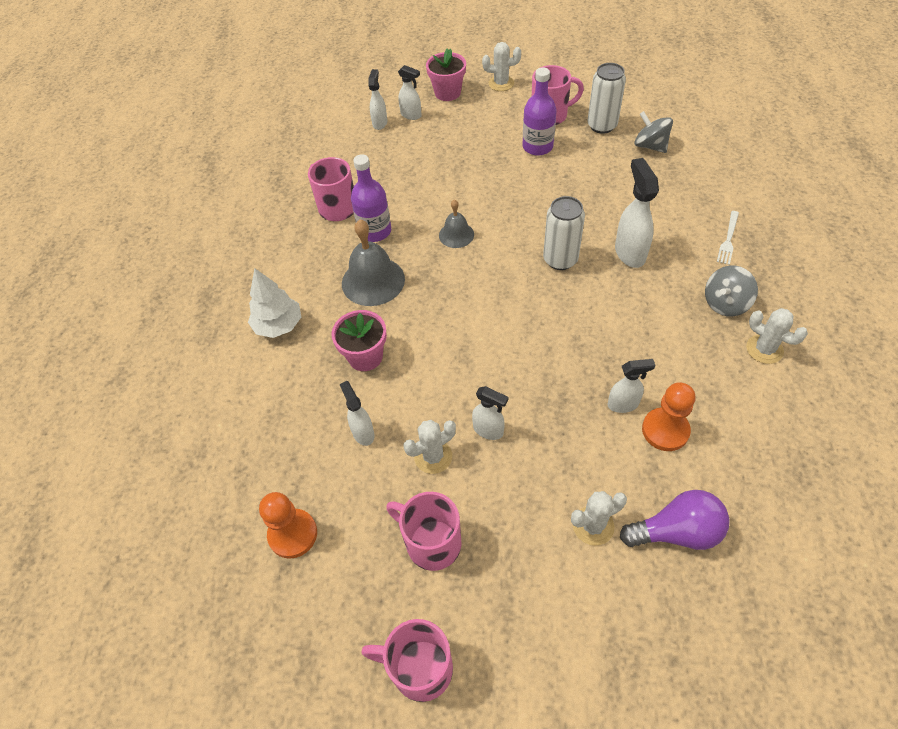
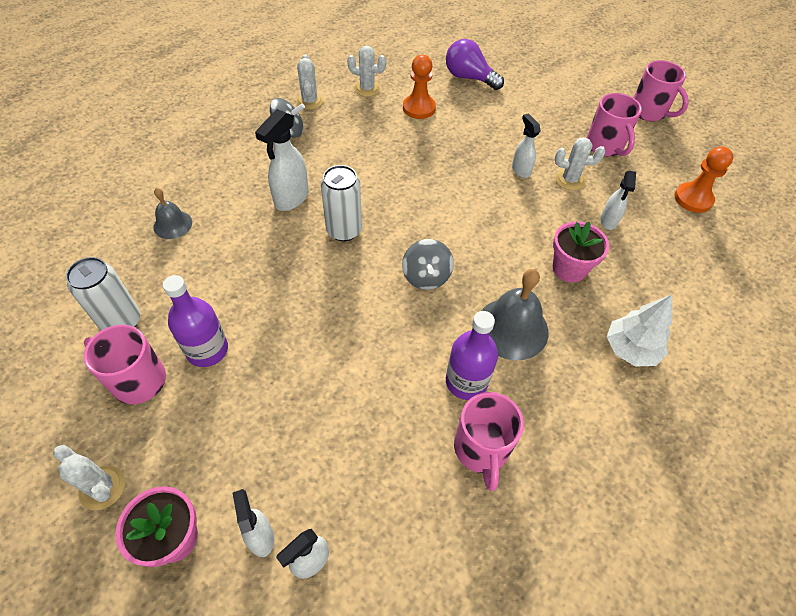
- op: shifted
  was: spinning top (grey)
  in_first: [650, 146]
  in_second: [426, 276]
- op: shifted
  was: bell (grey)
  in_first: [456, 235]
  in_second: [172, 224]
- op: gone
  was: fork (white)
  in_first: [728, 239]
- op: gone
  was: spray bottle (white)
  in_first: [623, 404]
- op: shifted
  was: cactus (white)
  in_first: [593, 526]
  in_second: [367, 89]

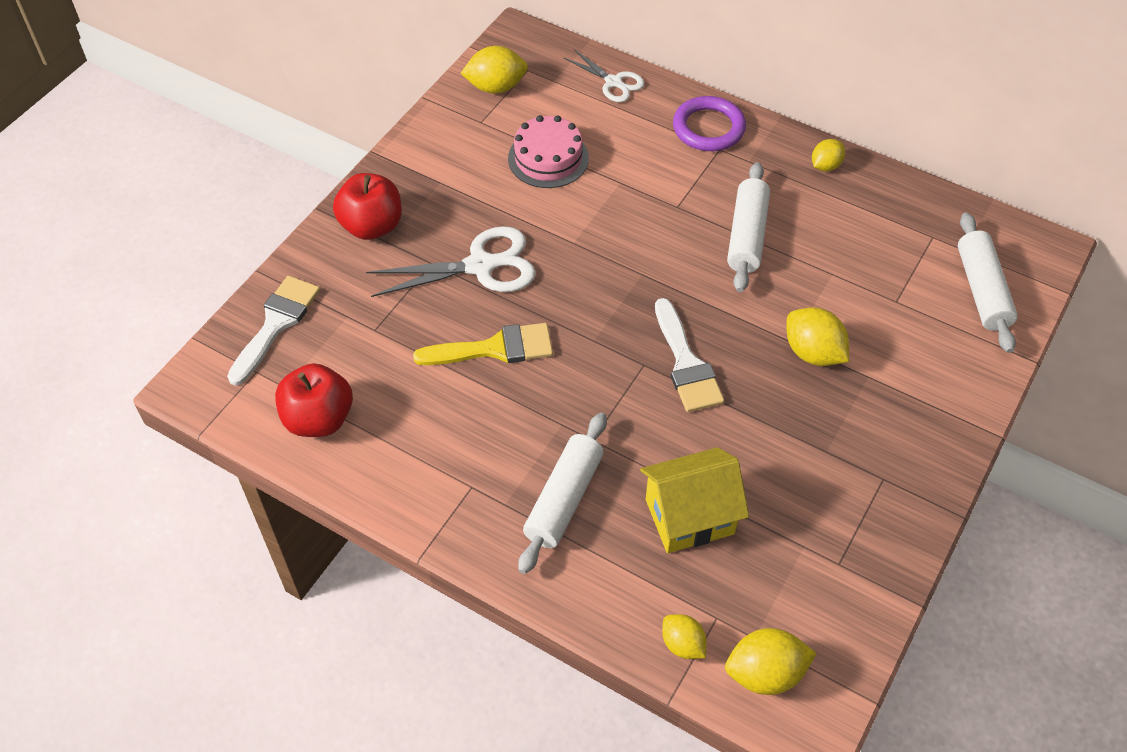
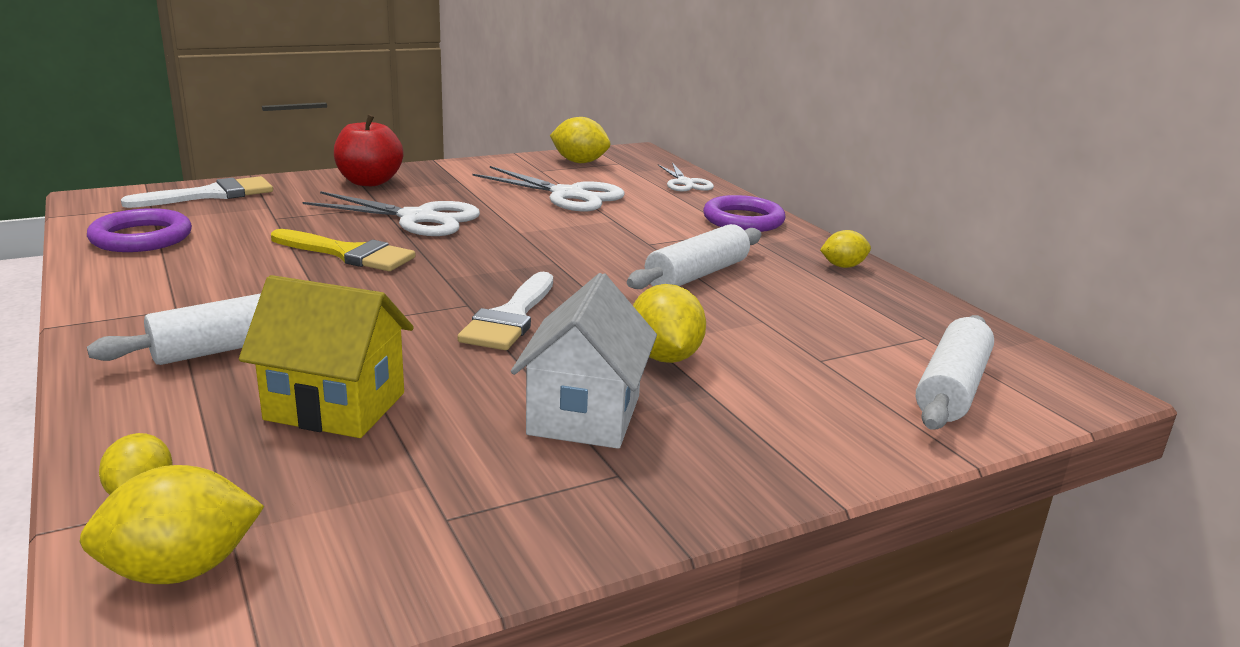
- op: swapped
  was: cake (pink)
  now: scissors (white)
  in_first: [548, 158]
  in_second: [568, 195]
- op: swapped
  was: apple (red)
  now: ring (purple)
  in_first: [319, 419]
  in_second: [141, 238]
- op: rotated
  was: lemon (yellow)
  in_first: [765, 673]
  in_second: [181, 570]
  clockwise: -45
- op: new
  now: house (white)
  in_second: [584, 415]

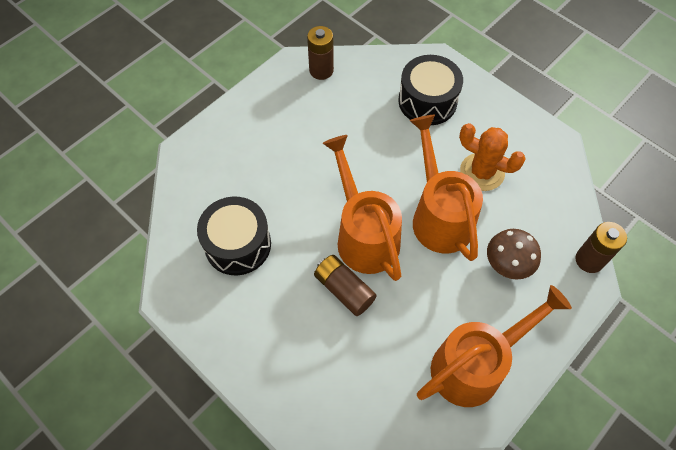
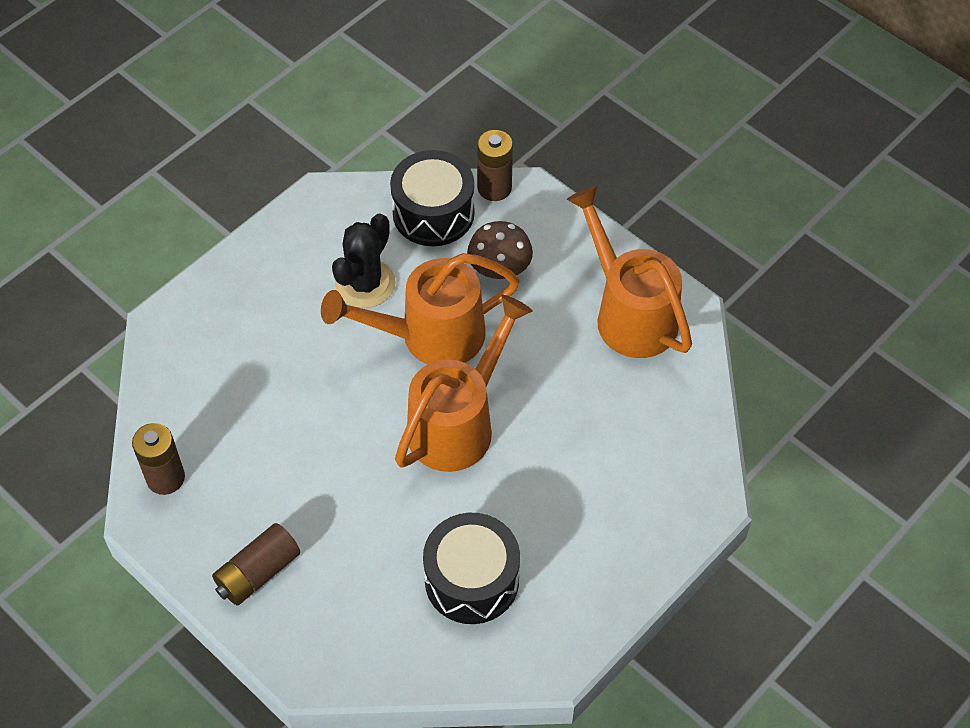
- op: shifted
  was: drum (black)
  in_first: [427, 101]
  in_second: [433, 213]
- op: repainted
  was: cactus (orange)
  now: cactus (black)
  in_first: [482, 172]
  in_second: [365, 284]
- op: rotated
  was: watering can (orange)
  in_first: [364, 235]
  in_second: [458, 423]
  clockwise: 150
- op: shifted
  was: battery (brown)
  in_first: [344, 289]
  in_second: [258, 572]

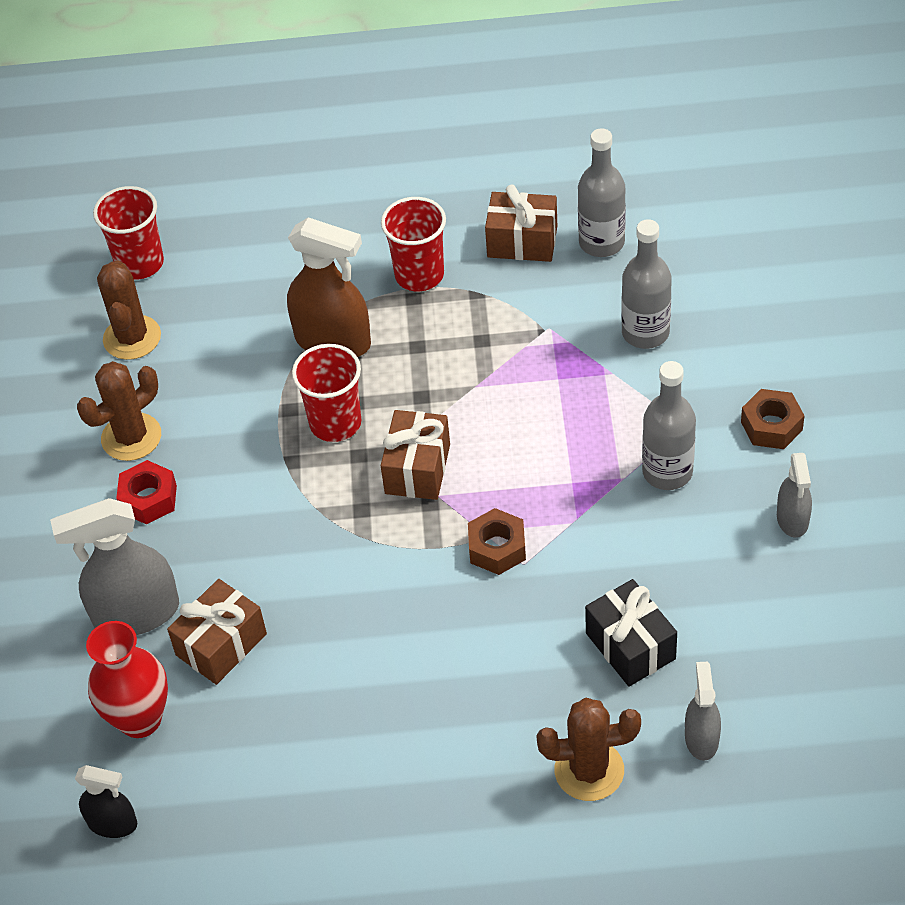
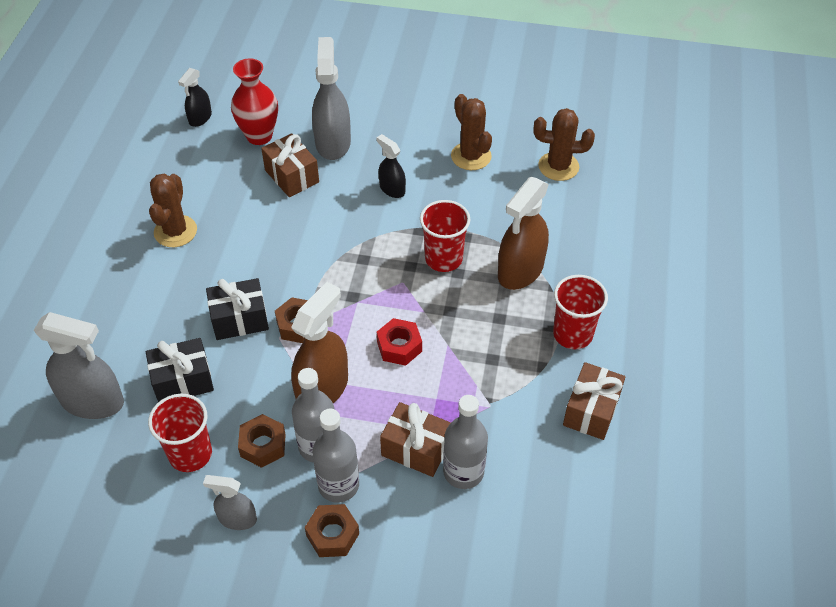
- op: shifted
  was: bottle (grey)
  in_first: [601, 242]
  in_second: [338, 485]
- op: shifted
  was: cup (red)
  in_first: [140, 263]
  in_second: [190, 454]
- op: shifted
  was: gift (brown)
  in_first: [417, 469]
  in_second: [416, 449]
- op: shifted
  was: nut (red)
  in_first: [149, 499]
  in_second: [399, 347]
- op: scaled
  was: spray bottle (grey)
  in_first: [701, 738]
  in_second: [93, 401]
  ratio: 1.81
- op: shifted
  was: cactus (brown)
  in_first: [589, 770]
  in_second: [175, 231]
- op: new
  now: spray bottle (black)
  in_second: [392, 189]
- op: new
  now: gift (black)
  in_second: [240, 319]
- op: new
  now: spray bottle (brown)
  in_second: [322, 388]
- op: new
  now: nut (brown)
  in_second: [263, 445]

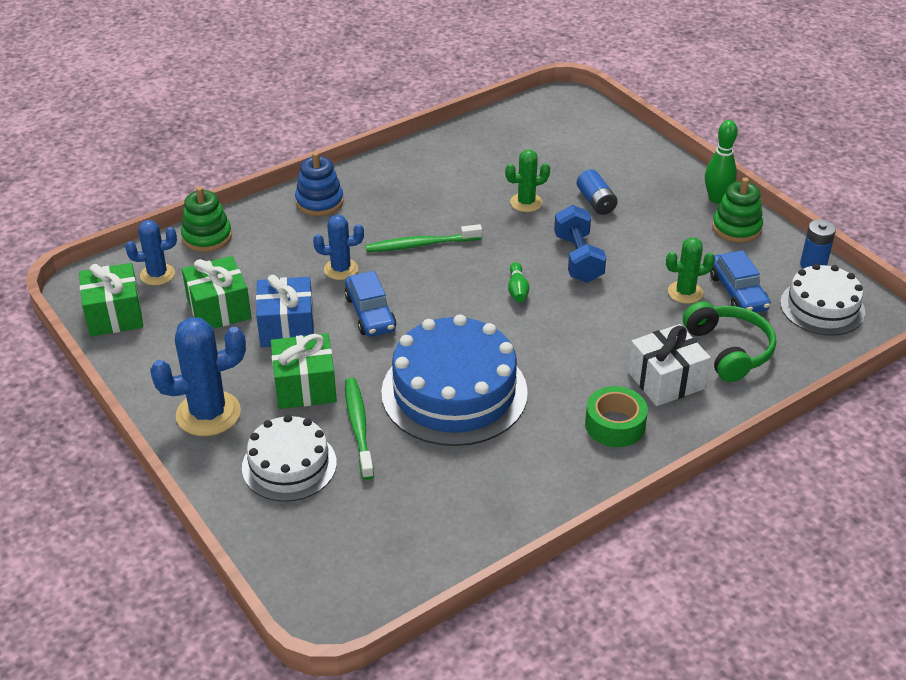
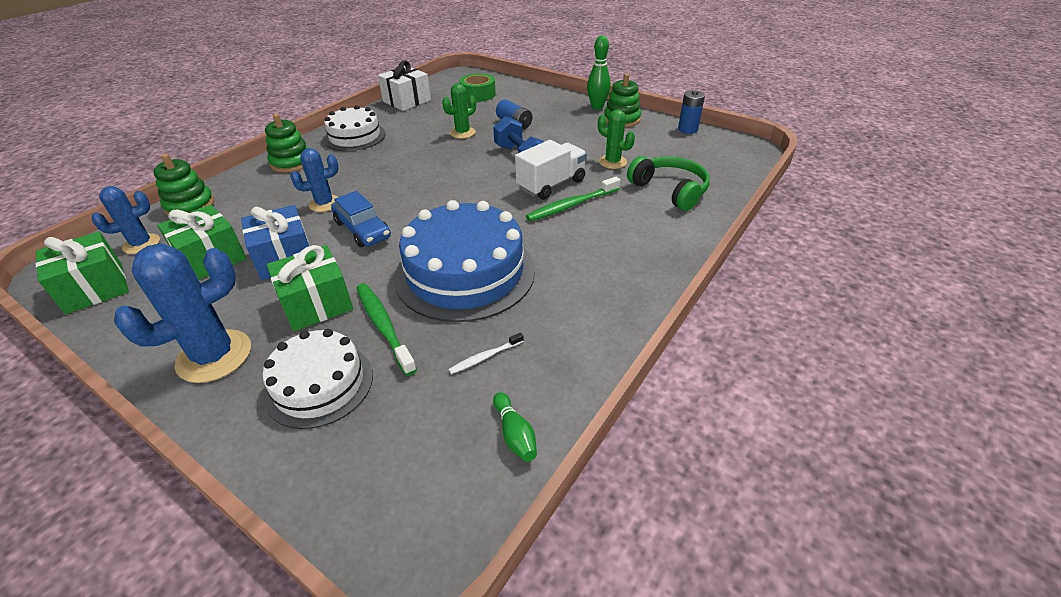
- op: repainted
  was: stacking toy (blue)
  now: stacking toy (green)
  in_first: [319, 202]
  in_second: [291, 162]
- op: shifted
  was: toothbrush (green)
  in_first: [420, 245]
  in_second: [571, 205]
- op: rotated
  was: cactus (green)
  in_first: [685, 292]
  in_second: [612, 162]
  clockwise: 75
- op: gone
  was: car (blue)
  in_first: [737, 292]
- op: shifted
  was: bowling pin (green)
  in_first: [517, 290]
  in_second: [515, 434]
- op: shifted
  was: cake (white)
  in_first: [822, 307]
  in_second: [355, 136]
- op: shifted
  was: gift (white)
  in_first: [665, 380]
  in_second: [407, 101]
- op: shifted
  was: tape (green)
  in_first: [615, 425]
  in_second: [478, 94]
- op: new
  now: truck (white)
  in_second: [551, 185]
- op: new
  now: toothbrush (white)
  in_second: [485, 357]

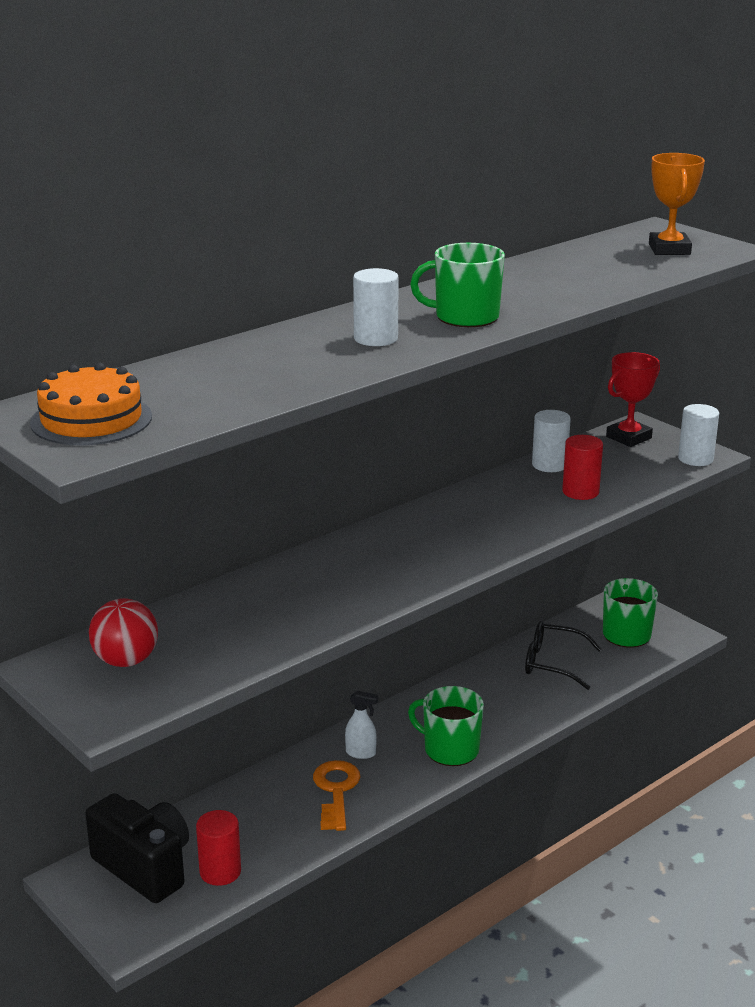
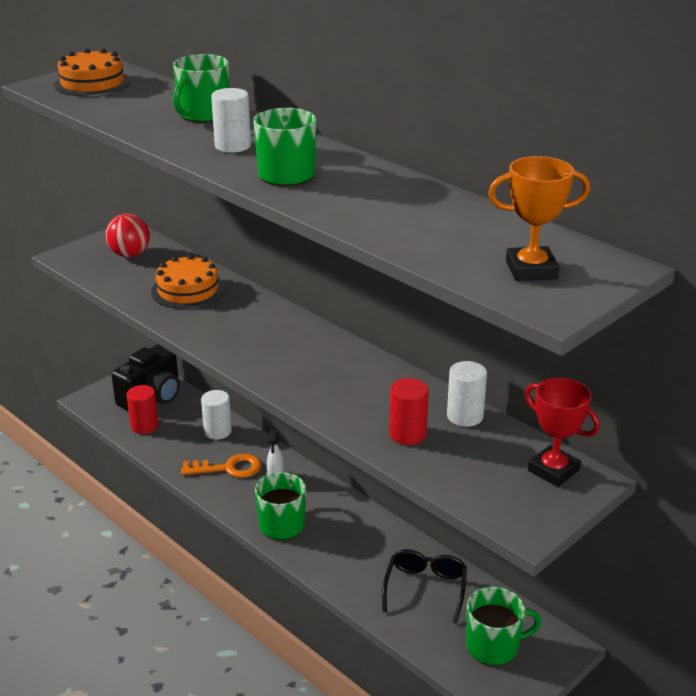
- op: shifted
  was: cylinder (white)
  in_first: [695, 459]
  in_second: [217, 431]
- op: new
  now: mug (green)
  in_second: [203, 115]
- op: new
  now: cake (orange)
  in_second: [188, 290]

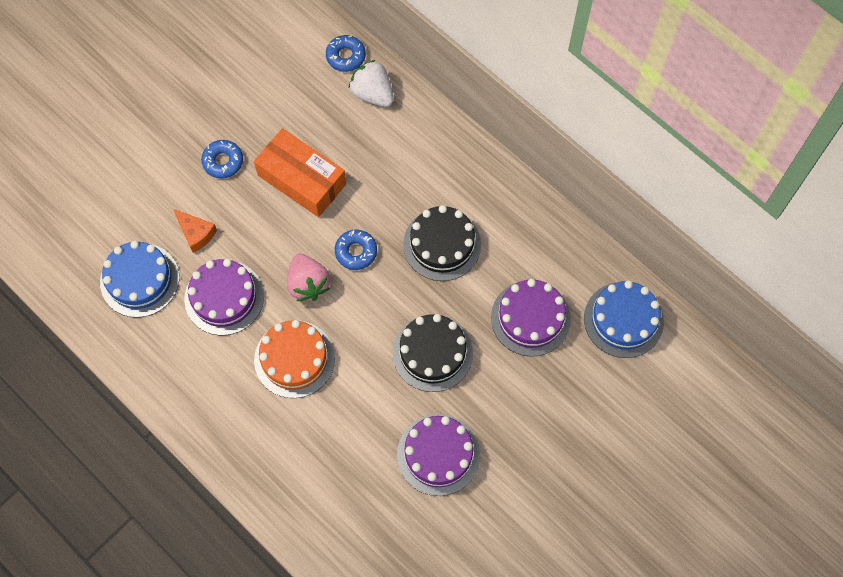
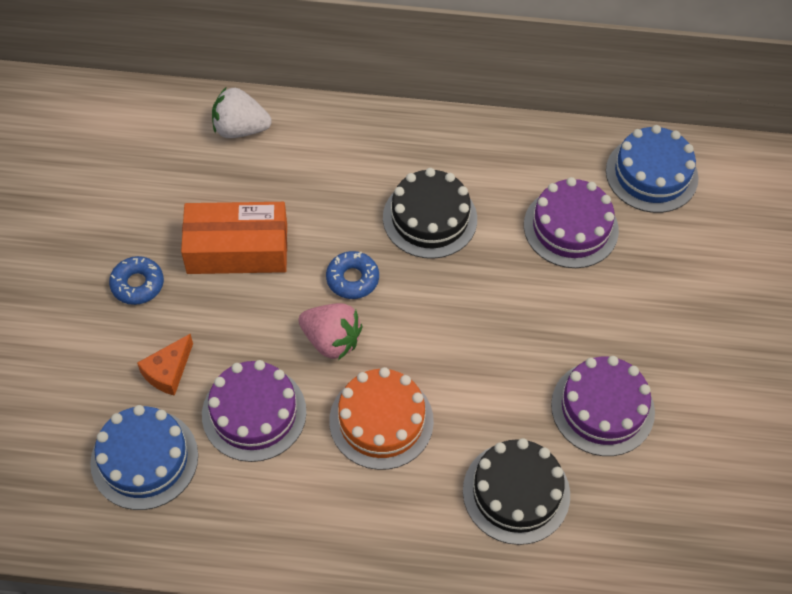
- op: gone
  was: donut (blue)
  in_first: [346, 56]
- op: rotated
  was: cheese (orange)
  in_first: [196, 233]
  in_second: [168, 371]
  clockwise: 120
- op: shifted
  was: cake (black)
  in_first: [432, 353]
  in_second: [516, 492]

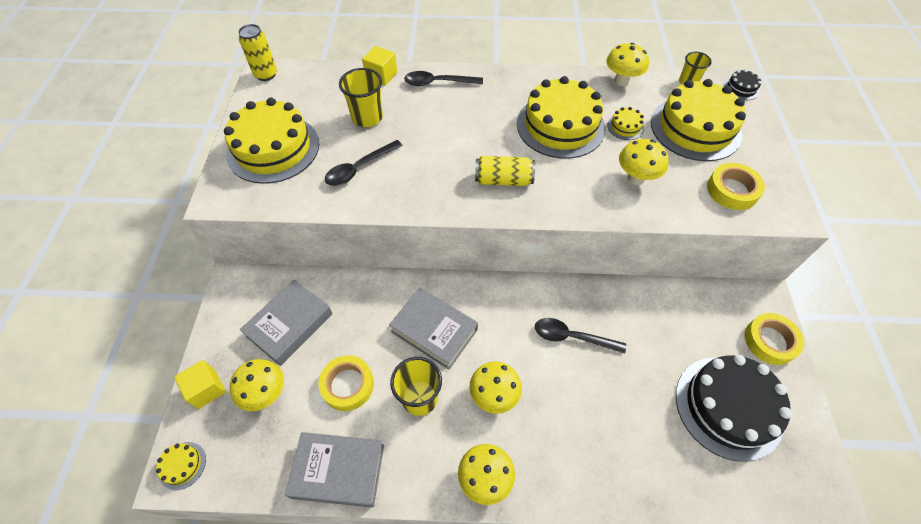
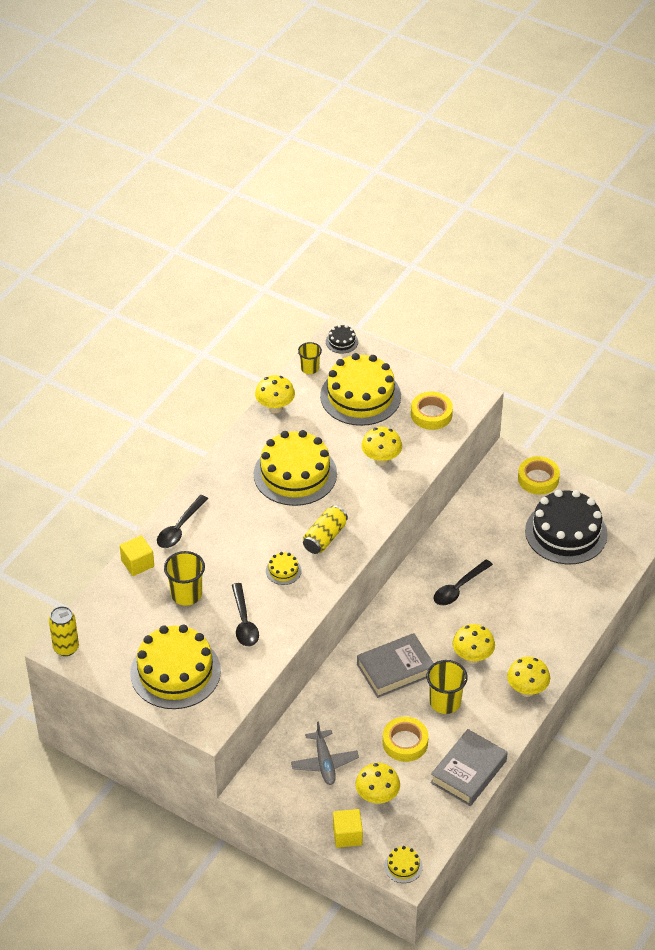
- op: shifted
  was: cake (yellow)
  in_first: [625, 127]
  in_second: [283, 571]
- op: swapped
  was: book (grey)
  now: plane (grey)
  in_first: [290, 325]
  in_second: [324, 762]

